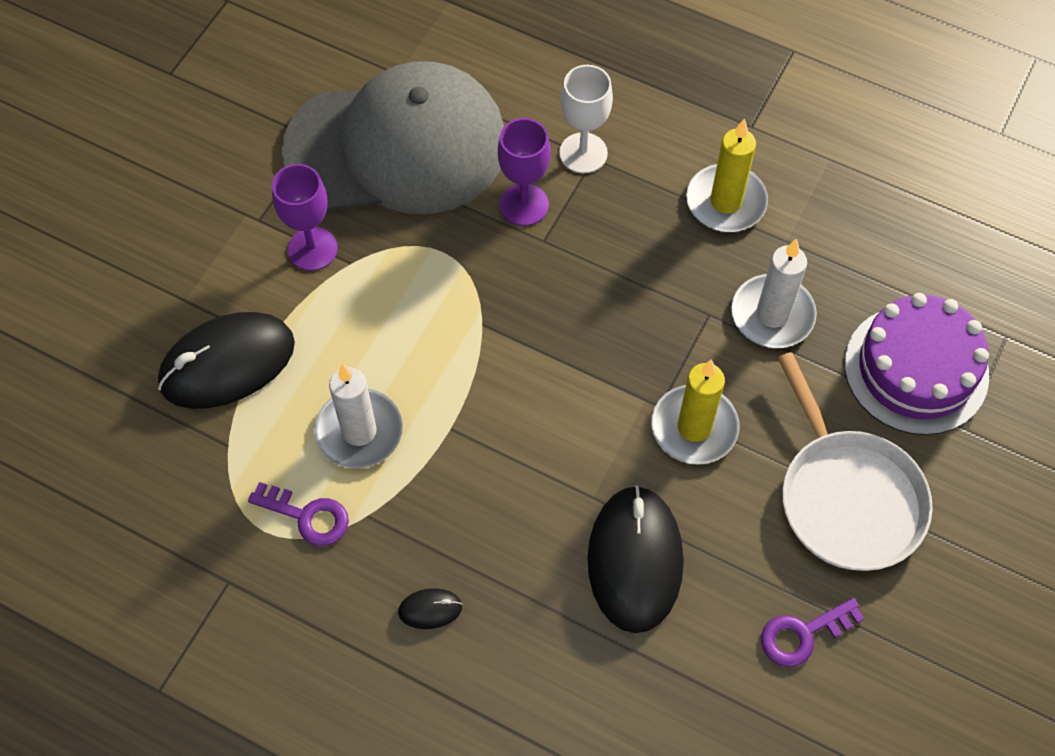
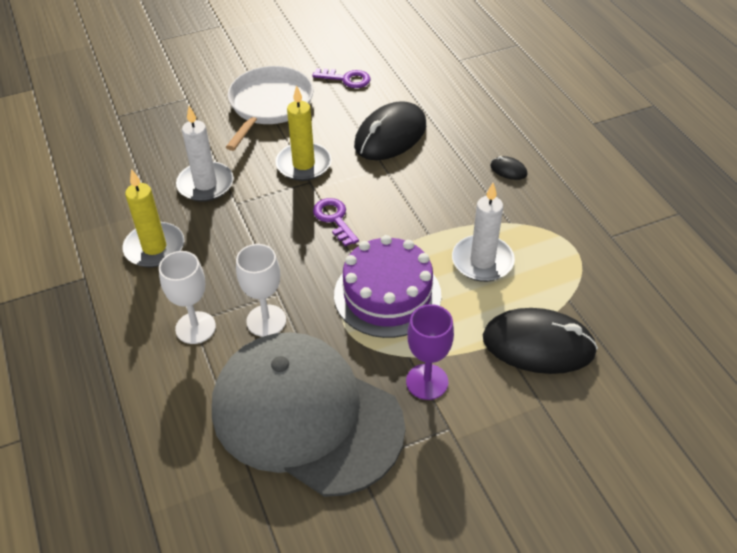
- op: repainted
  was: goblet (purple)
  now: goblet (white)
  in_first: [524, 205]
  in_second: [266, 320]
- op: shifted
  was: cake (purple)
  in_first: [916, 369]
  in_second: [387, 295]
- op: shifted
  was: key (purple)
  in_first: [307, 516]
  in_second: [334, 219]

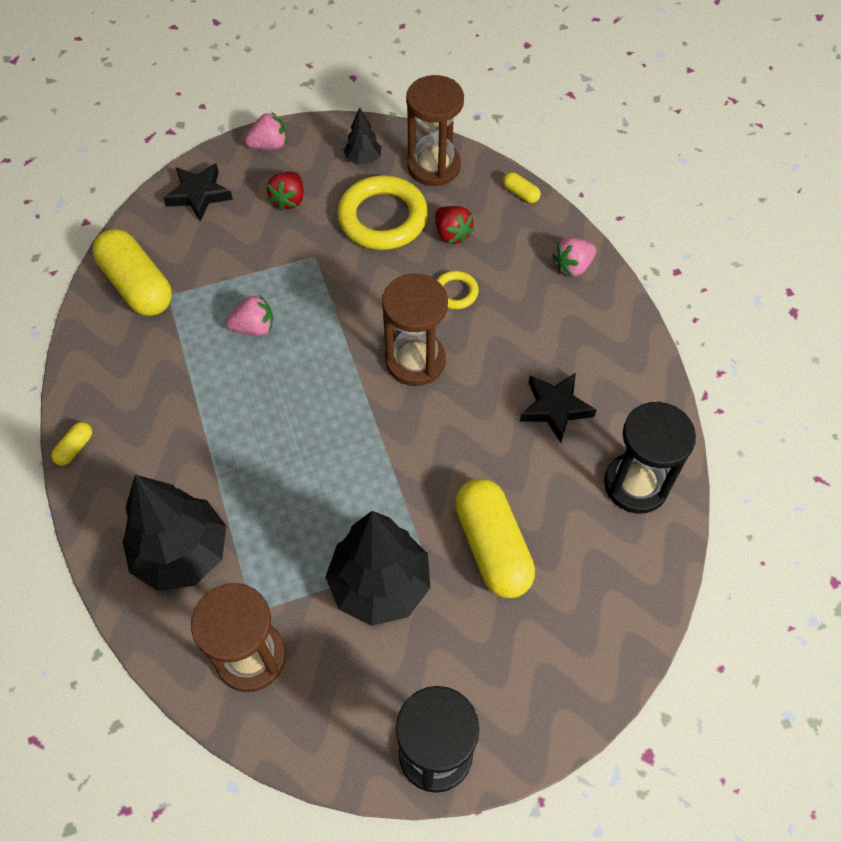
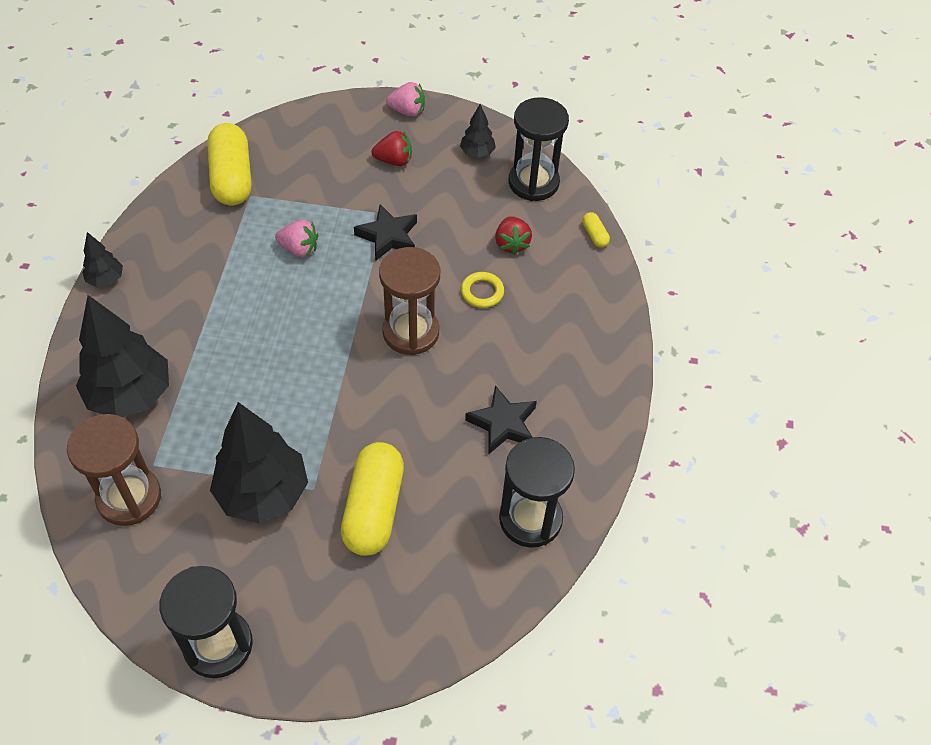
- op: repainted
  was: hourglass (brown)
  now: hourglass (black)
  in_first: [433, 166]
  in_second: [533, 182]
- op: shifted
  was: star (black)
  in_first: [199, 194]
  in_second: [388, 236]
- op: rotated
  was: strawberry (red)
  in_first: [289, 200]
  in_second: [394, 160]
  clockwise: -135
- op: gone
  was: ring (yellow)
  in_first: [382, 218]
- op: gone
  was: strawberry (pink)
  in_first: [572, 266]
- op: swapped
  was: capsule (yellow)
  now: tree (black)
  in_first: [75, 448]
  in_second: [106, 279]

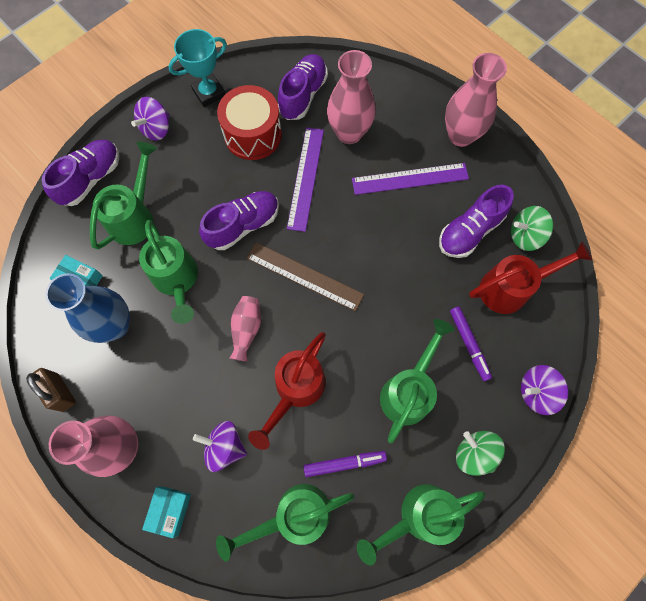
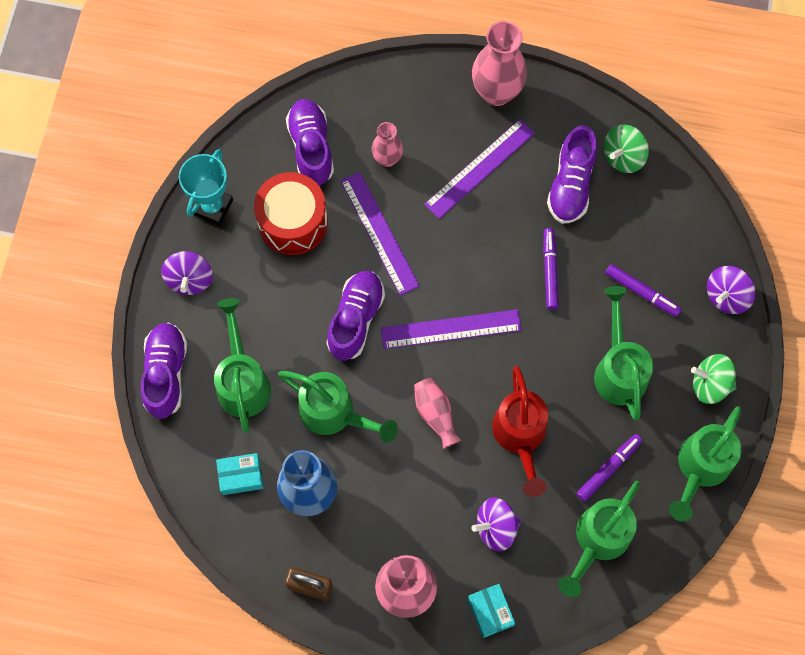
- op: scaled
  was: vase (pink)
  in_first: [349, 133]
  in_second: [387, 159]
  ratio: 0.57
- op: repainted
  was: ruler (brown)
  now: ruler (purple)
  in_first: [304, 276]
  in_second: [451, 329]
- op: gone
  was: watering can (red)
  in_first: [511, 288]
- op: new
  now: marker (purple)
  in_second: [550, 271]

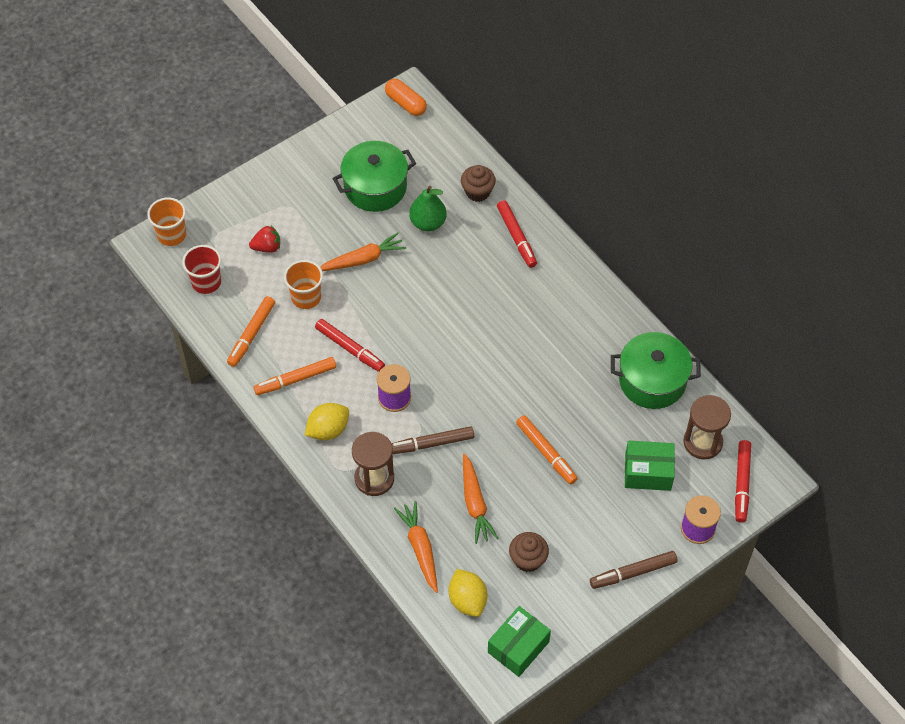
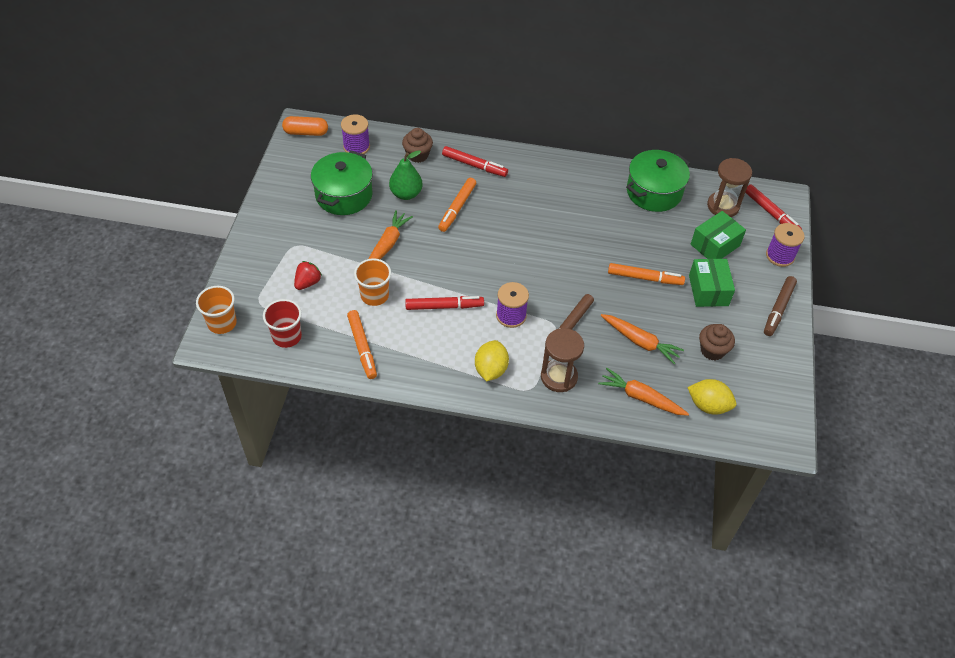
- op: shifted
  was: marker (orange)
  in_first: [296, 379]
  in_second: [457, 208]
- op: shifted
  was: box (green)
  in_first: [518, 647]
  in_second: [708, 290]
- op: new
  now: spool (purple)
  in_second: [356, 147]

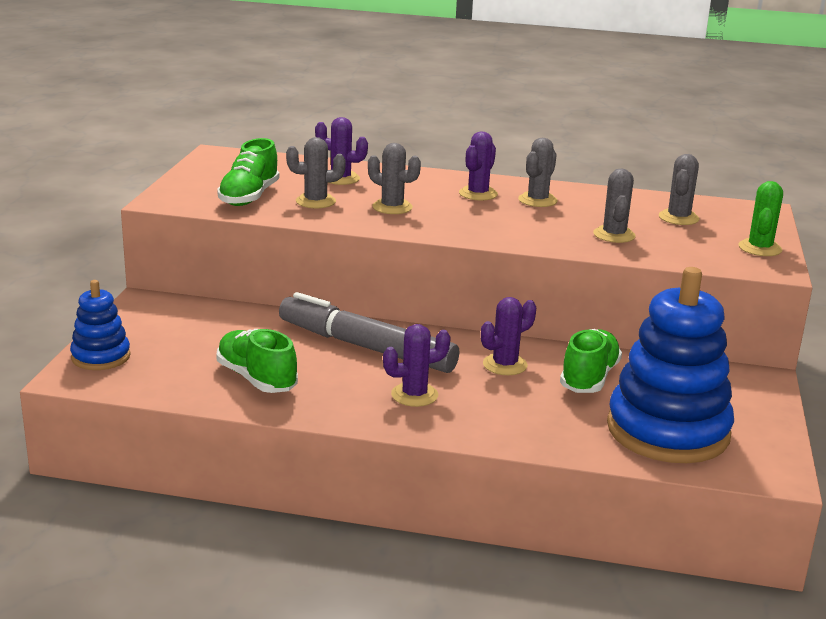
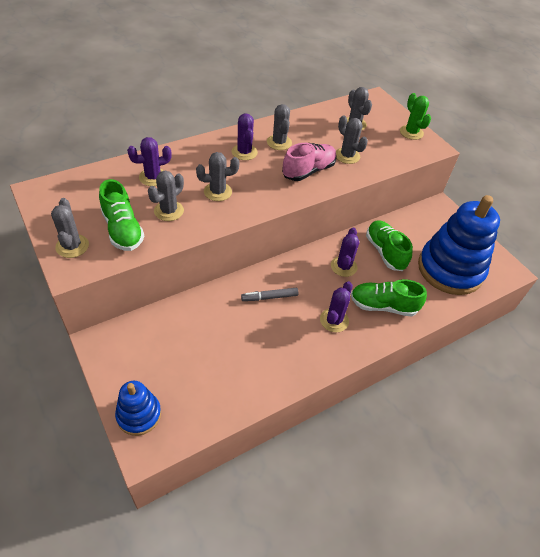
- op: scaled
  was: marker (grey)
  in_first: [366, 347]
  in_second: [269, 297]
  ratio: 0.44
- op: shifted
  was: shoe (green)
  in_first: [256, 379]
  in_second: [383, 306]
- op: new
  now: shoe (pink)
  in_second: [308, 171]
- op: new
  now: cactus (grey)
  in_second: [72, 246]

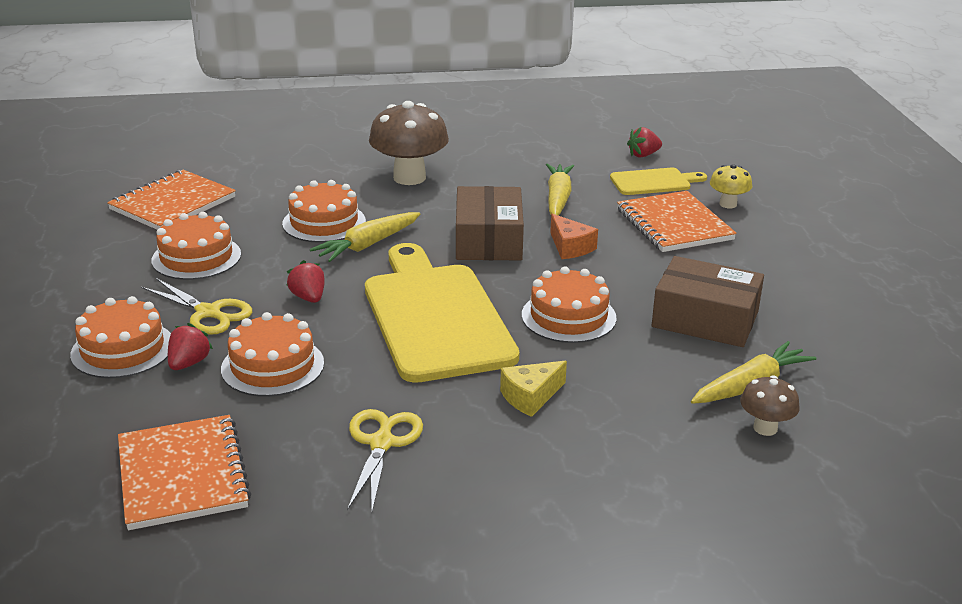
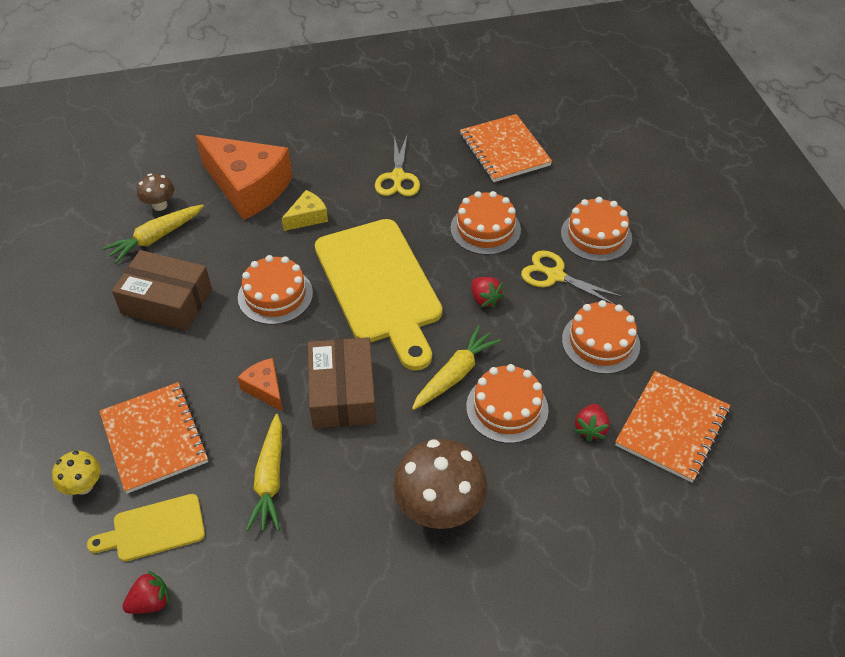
- op: shifted
  was: strawberry (red)
  in_first: [189, 363]
  in_second: [590, 429]
- op: new
  now: cheese (orange)
  in_second: [248, 187]

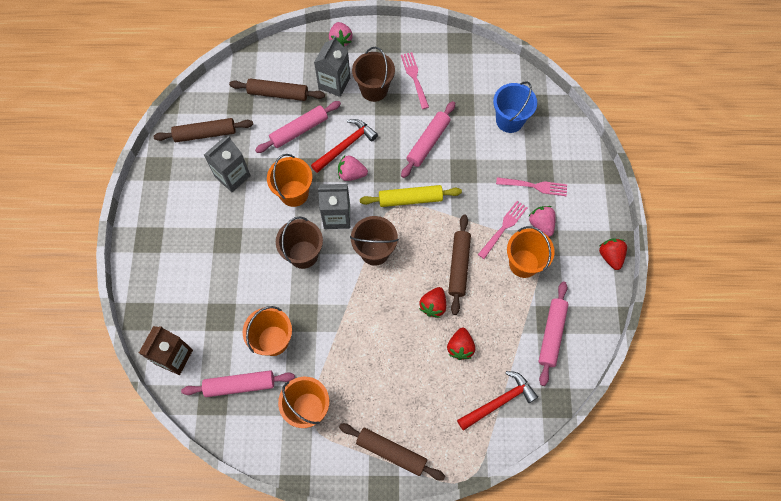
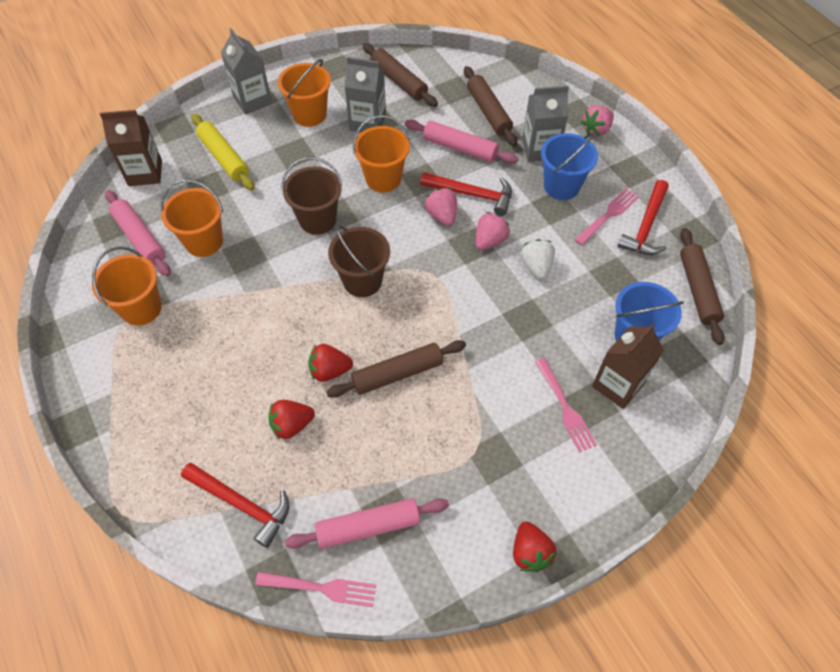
- op: repainted
  was: bucket (brown)
  now: bucket (blue)
  in_first: [374, 90]
  in_second: [561, 186]
- op: swapped
  was: rolling pin (pink)
  now: strawberry (white)
  in_first: [428, 142]
  in_second: [536, 267]
- op: shifted
  was: carton (grey)
  in_first: [337, 216]
  in_second: [252, 100]
- op: shifted
  was: rolling pin (yellow)
  in_first: [410, 199]
  in_second: [224, 157]
- op: shifted
  was: fork (pink)
  in_first: [503, 228]
  in_second: [320, 588]
- op: shifted
  was: strawberry (pink)
  in_first: [541, 224]
  in_second: [489, 241]
- op: shifted
  was: bucket (orange)
  in_first: [524, 263]
  in_second: [309, 114]
- op: rotated
  was: strawberry (red)
  in_first: [610, 256]
  in_second: [530, 552]
  clockwise: 120
- op: shifted
  was: rolling pin (brown)
  in_first: [391, 452]
  in_second: [697, 290]
- op: new
  now: hammer (red)
  in_second: [646, 226]
- op: new
  now: carton (brown)
  in_second: [617, 385]

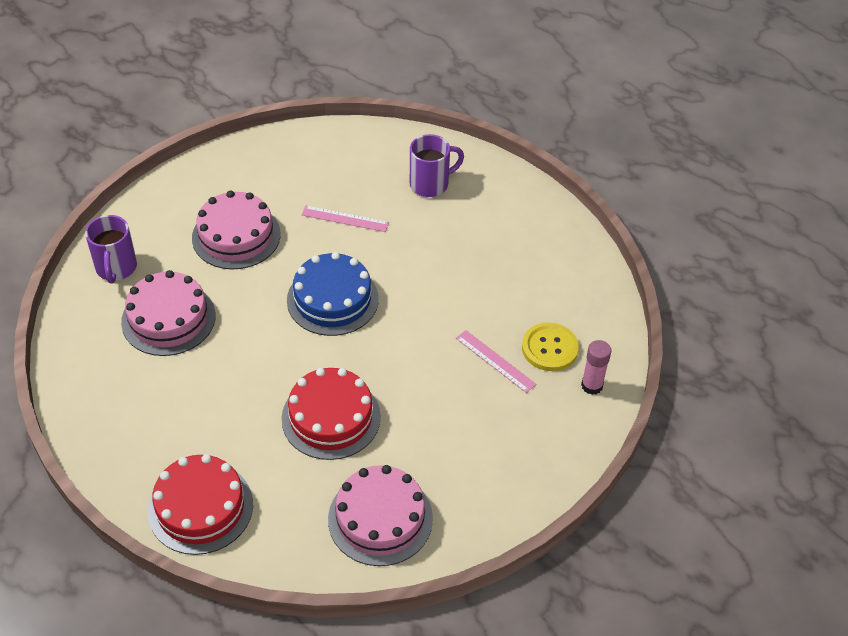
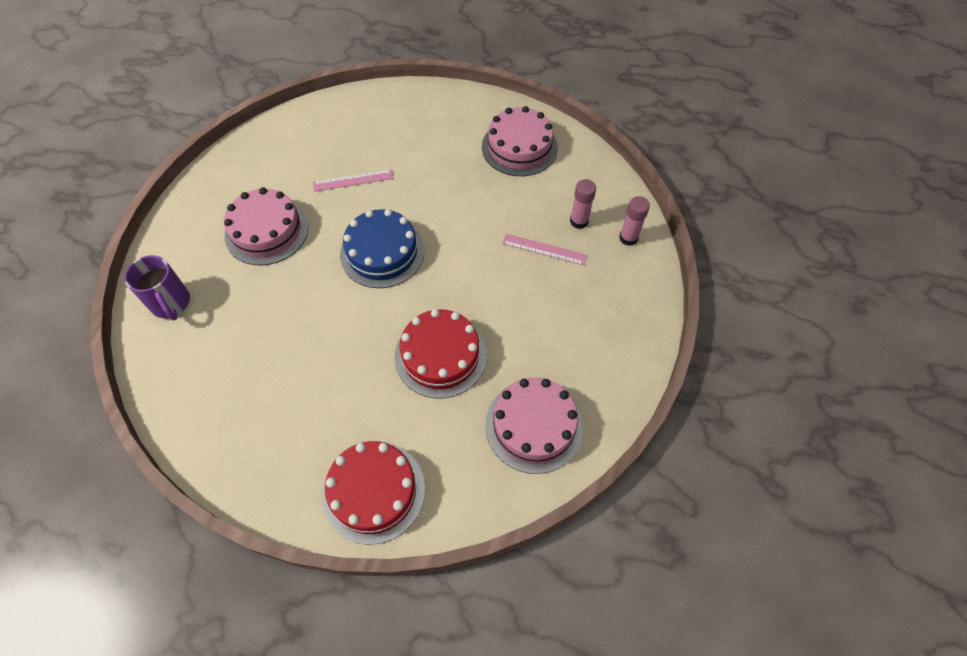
- op: gone
  was: mug (purple)
  in_first: [430, 184]
- op: shifted
  was: cake (pink)
  in_first: [168, 318]
  in_second: [519, 147]
- op: swapped
  was: button (yellow)
  now: glue stick (pink)
  in_first: [550, 348]
  in_second: [579, 221]

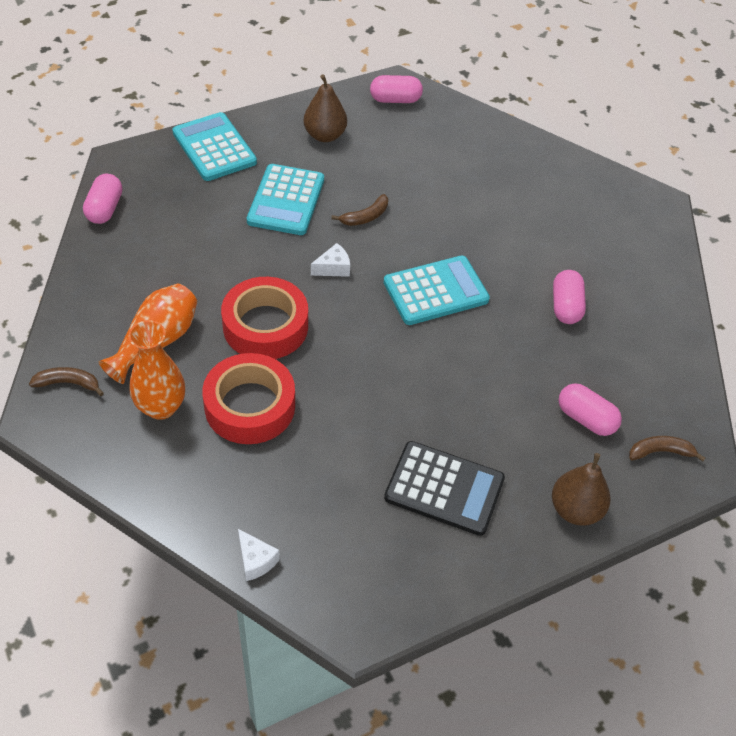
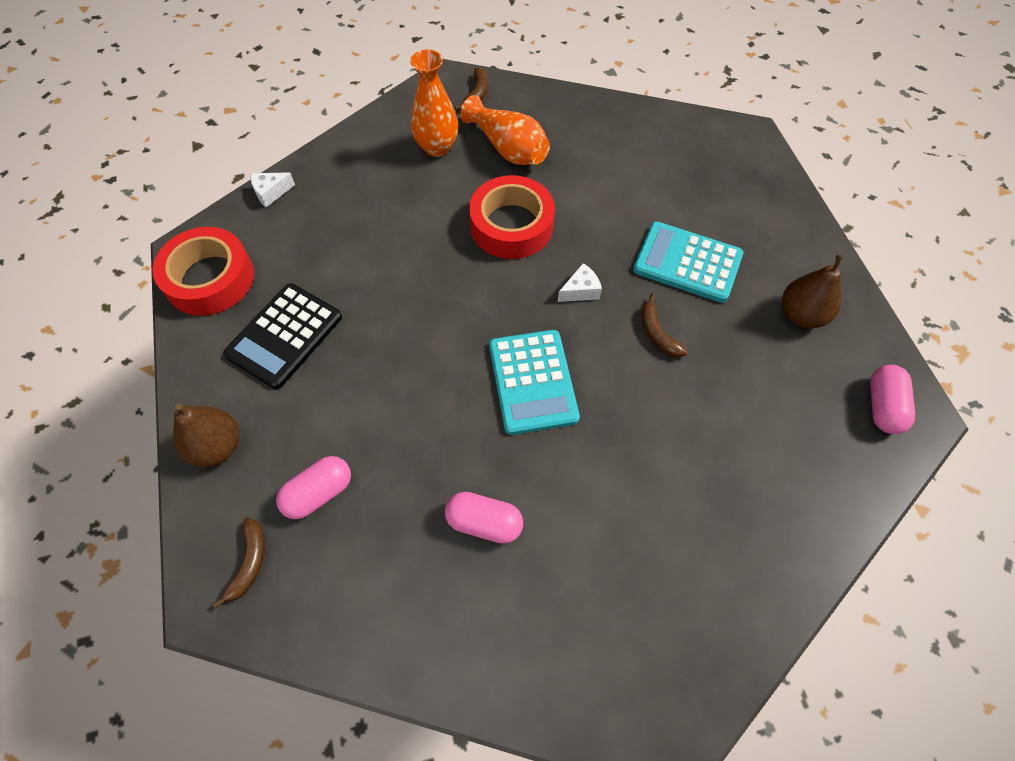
- op: gone
  was: calculator (turquoise)
  in_first: [214, 148]
- op: gone
  was: capsule (pink)
  in_first: [105, 209]
- op: rotated
  was: cheese (white)
  in_first: [333, 268]
  in_second: [580, 291]
  clockwise: -105
- op: shifted
  was: tape (red)
  in_first: [250, 406]
  in_second: [210, 278]

